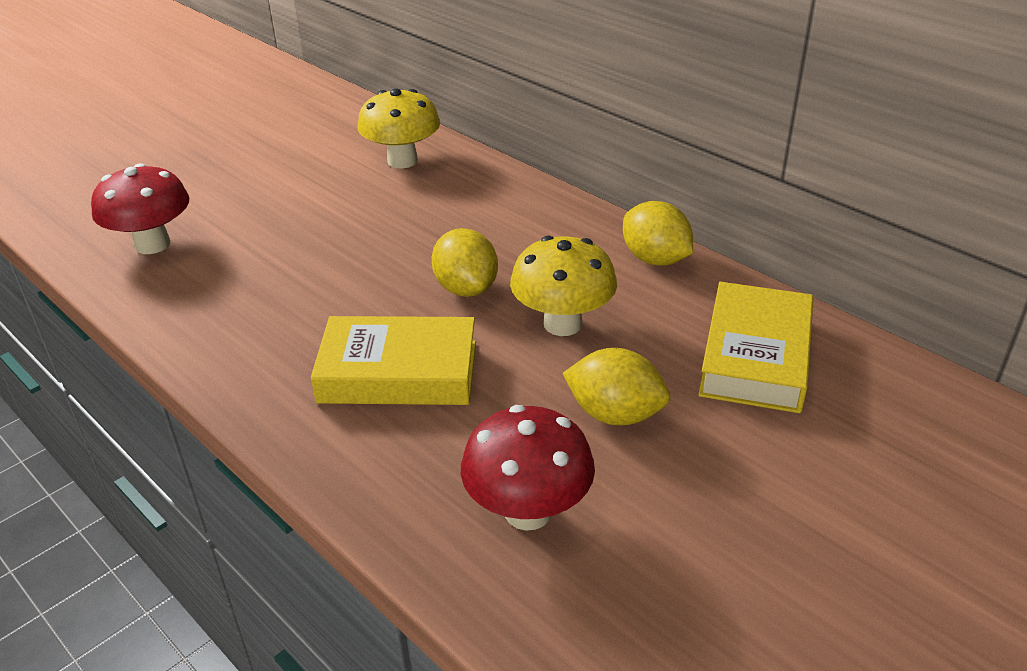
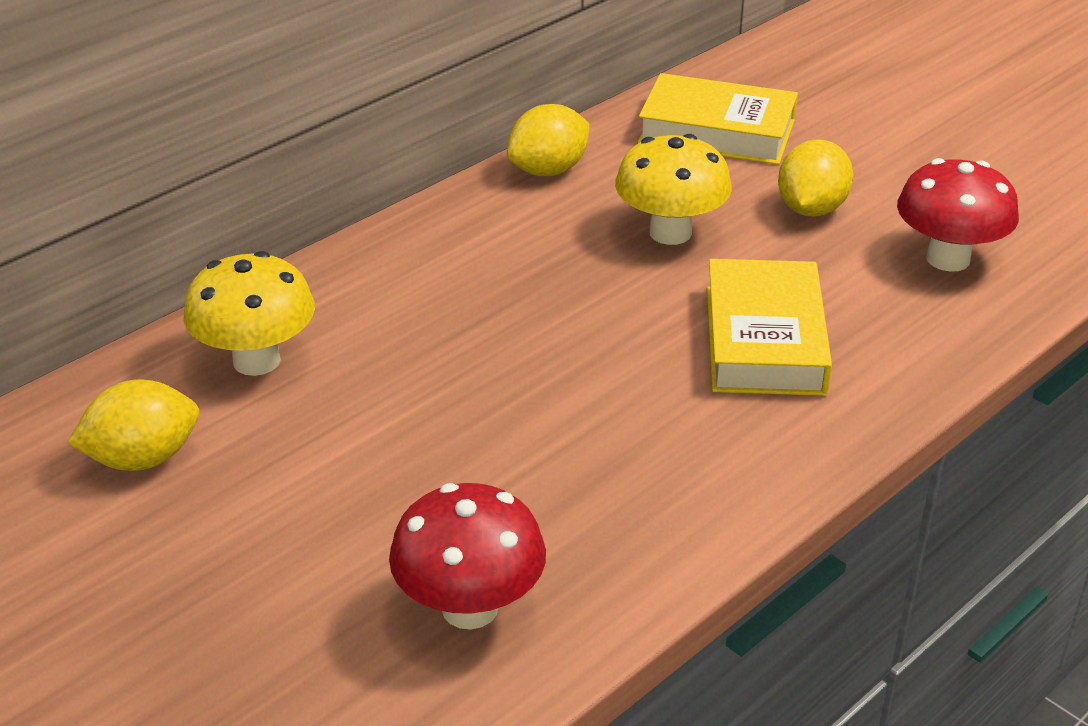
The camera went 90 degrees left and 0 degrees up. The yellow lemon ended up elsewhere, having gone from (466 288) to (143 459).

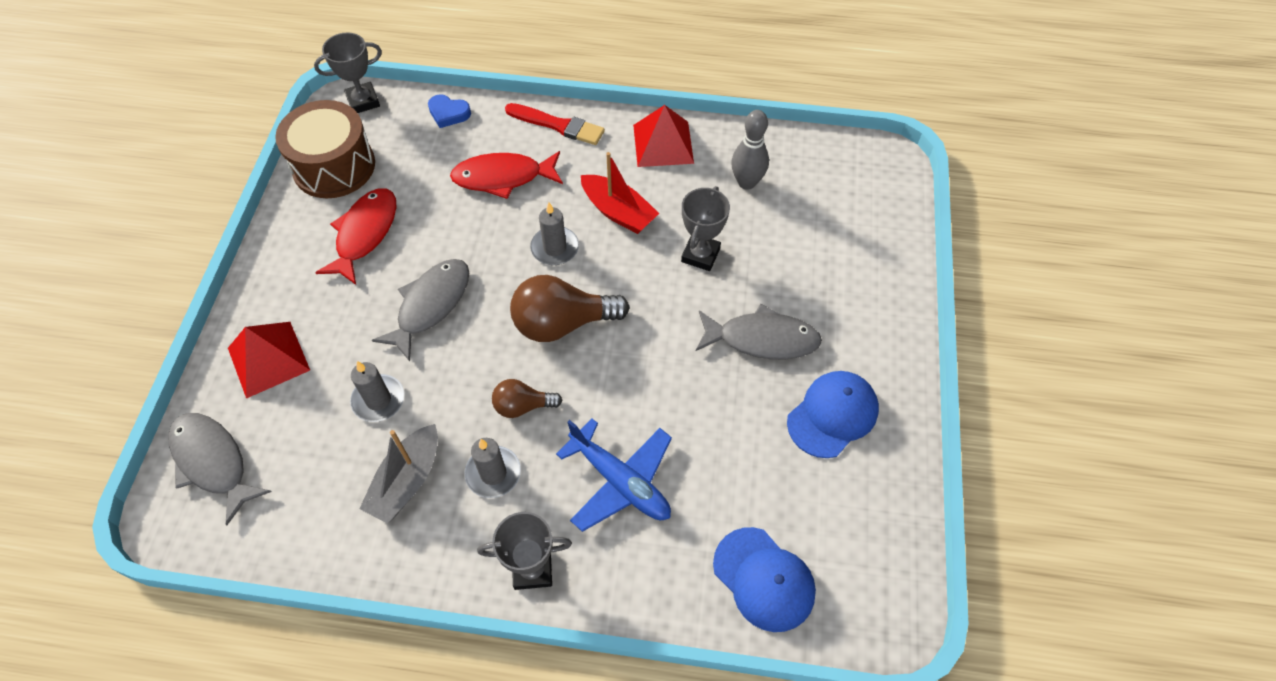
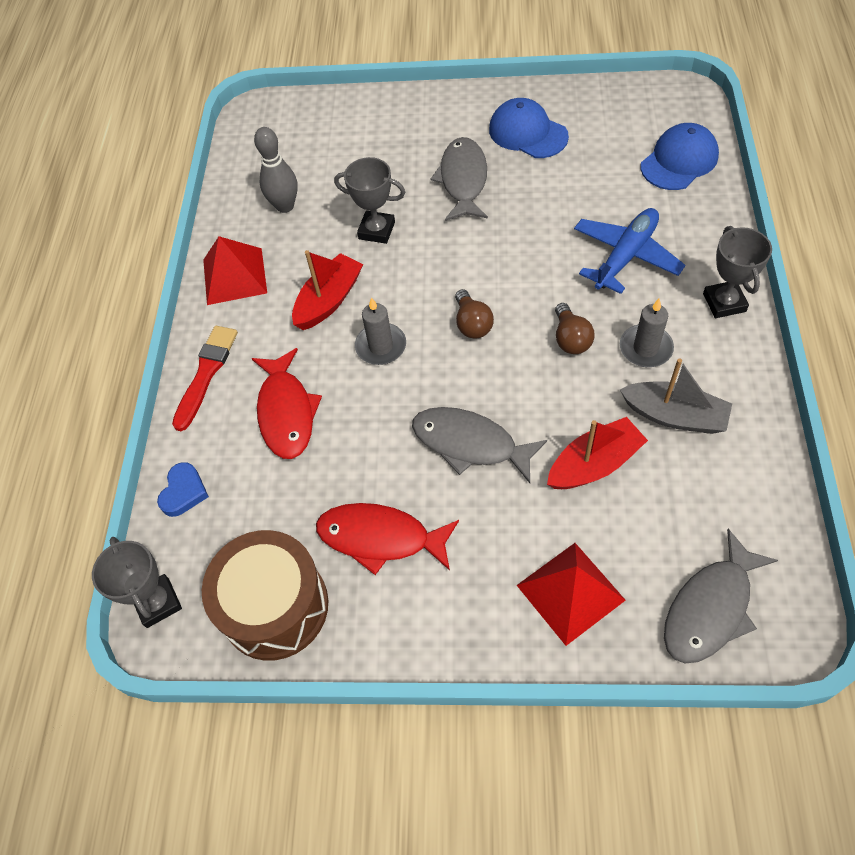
The camera went 90 degrees left and 0 degrees up. The size of the brown light bulb at (562 323) changed by a factor of 0.56. Where the grey candle stood at (378 400), the red boat came to stand at (594 464).

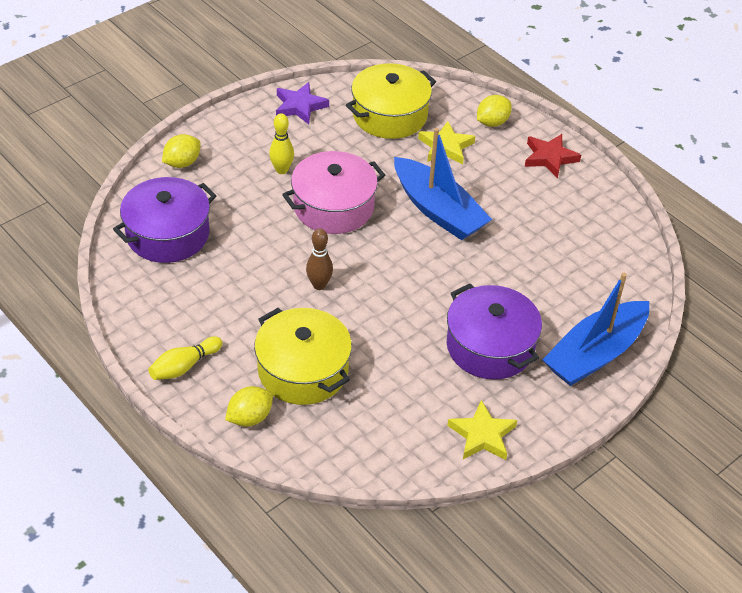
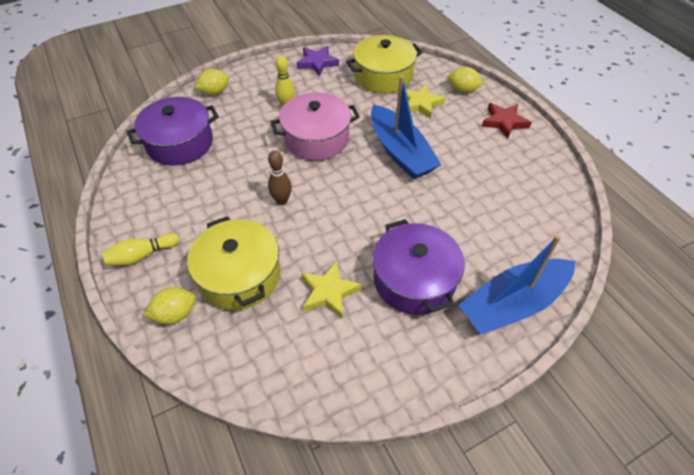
The camera went 15 degrees right and 5 degrees up. The yellow star ended up elsewhere, having gone from (482 435) to (329 292). The yellow lemon at (492 122) ended up facing another way, 45 degrees clockwise from before.

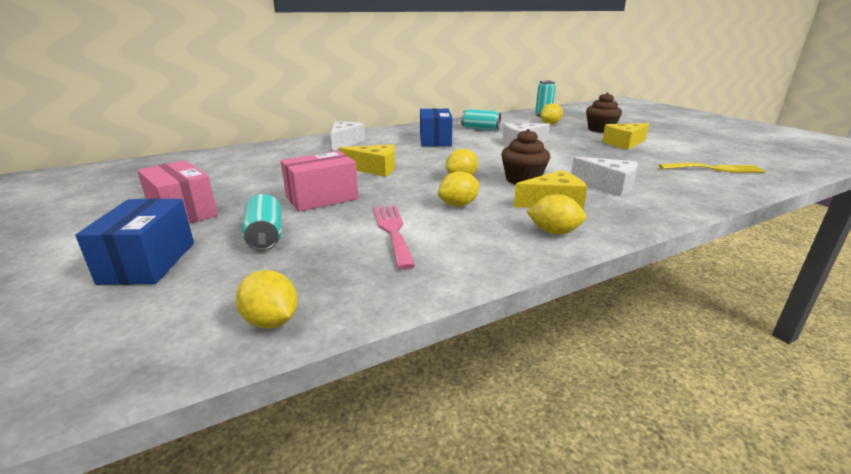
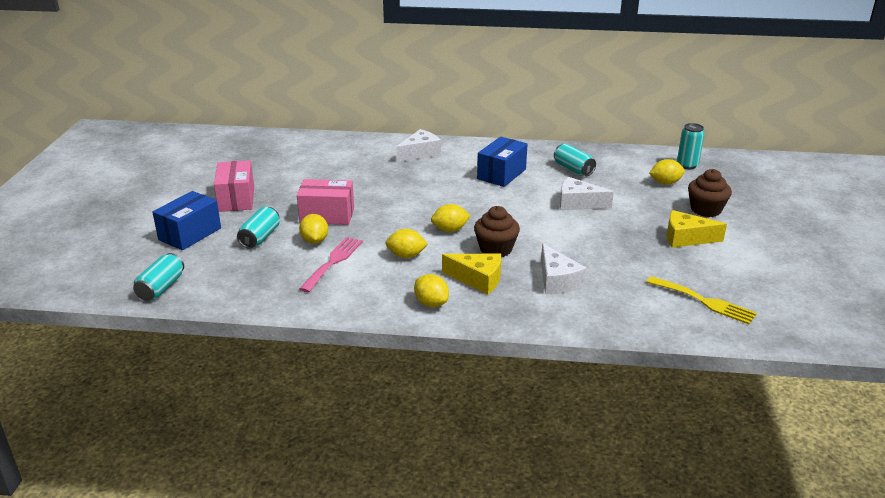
The camera went 35 degrees right and 5 degrees up. The second view gained the turquoise can at (161 288). The yellow lemon ended up elsewhere, having gone from (271 321) to (314 241). The second view lost the yellow cheese at (375 169).

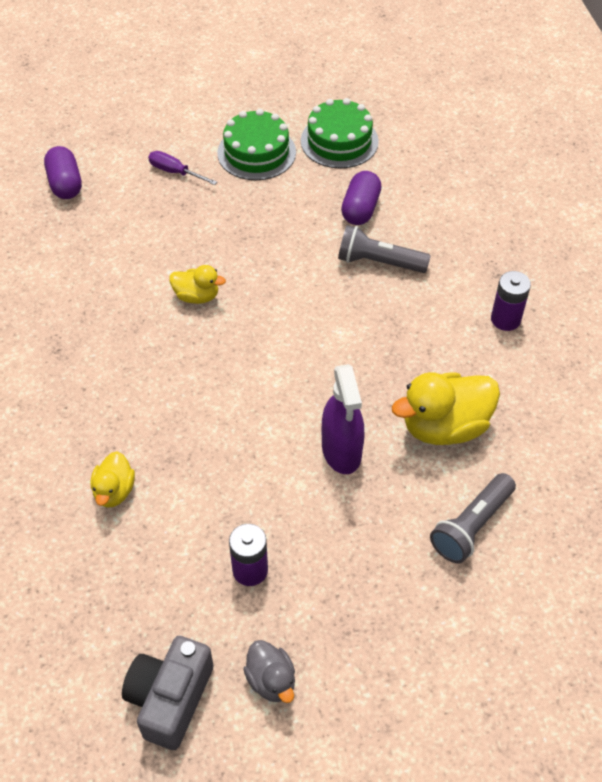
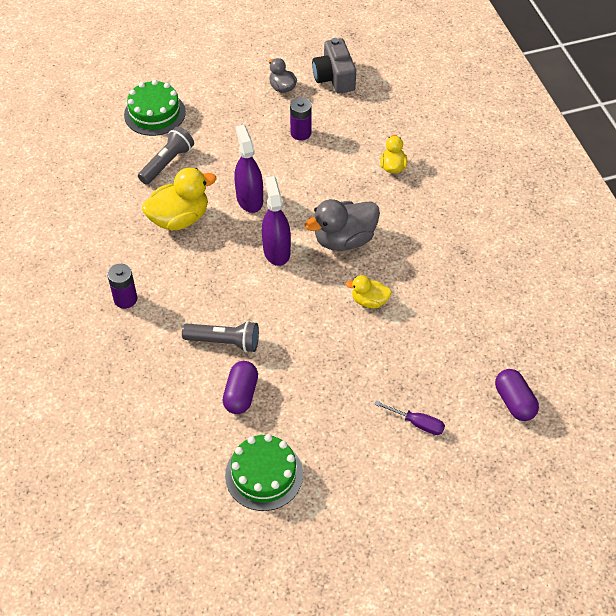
The camera went 175 degrees right and 0 degrees up. The green cake ended up elsewhere, having gone from (256 152) to (154 113). The second view gained the purple spray bottle at (276 251). The second view gained the grey duck at (344 239). The grey camera at (170 698) ended up facing another way, 150 degrees clockwise from before.

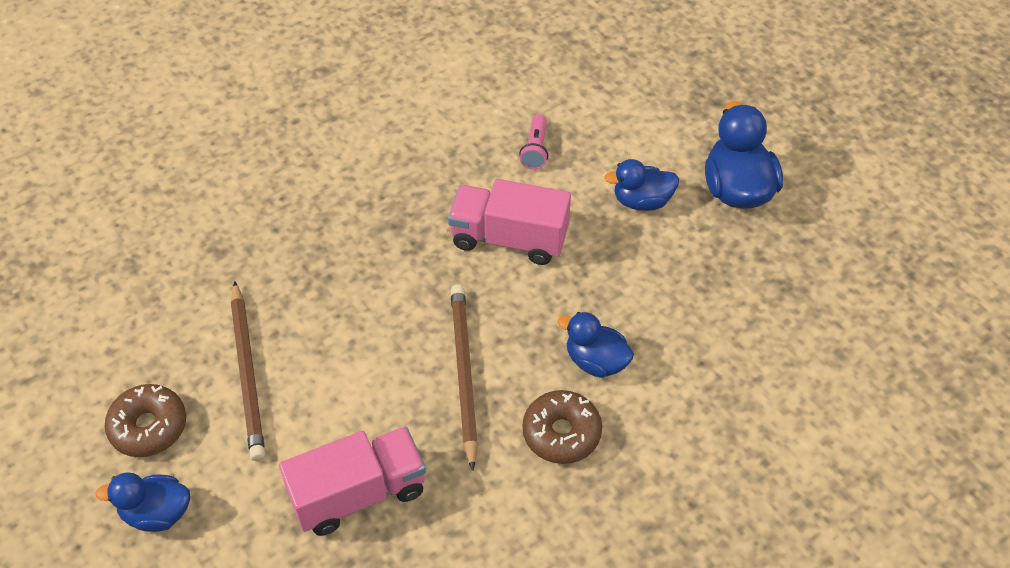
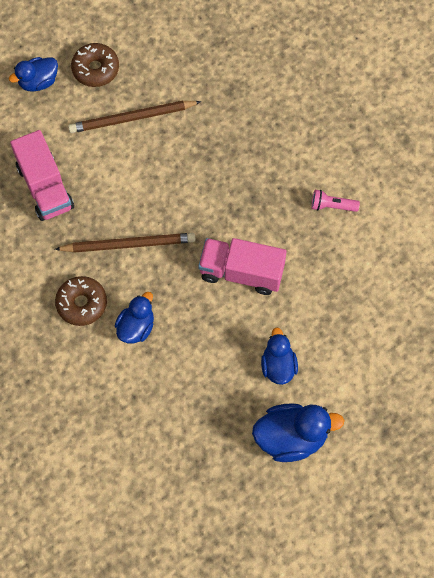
The camera went 90 degrees right and 15 degrees up. The blue duck at (157 513) ended up facing another way, 120 degrees counterclockwise from before. The pink truck at (509 238) ended up facing another way, 90 degrees counterclockwise from before. The pink flashlight ended up elsewhere, having gone from (535 149) to (332 206).

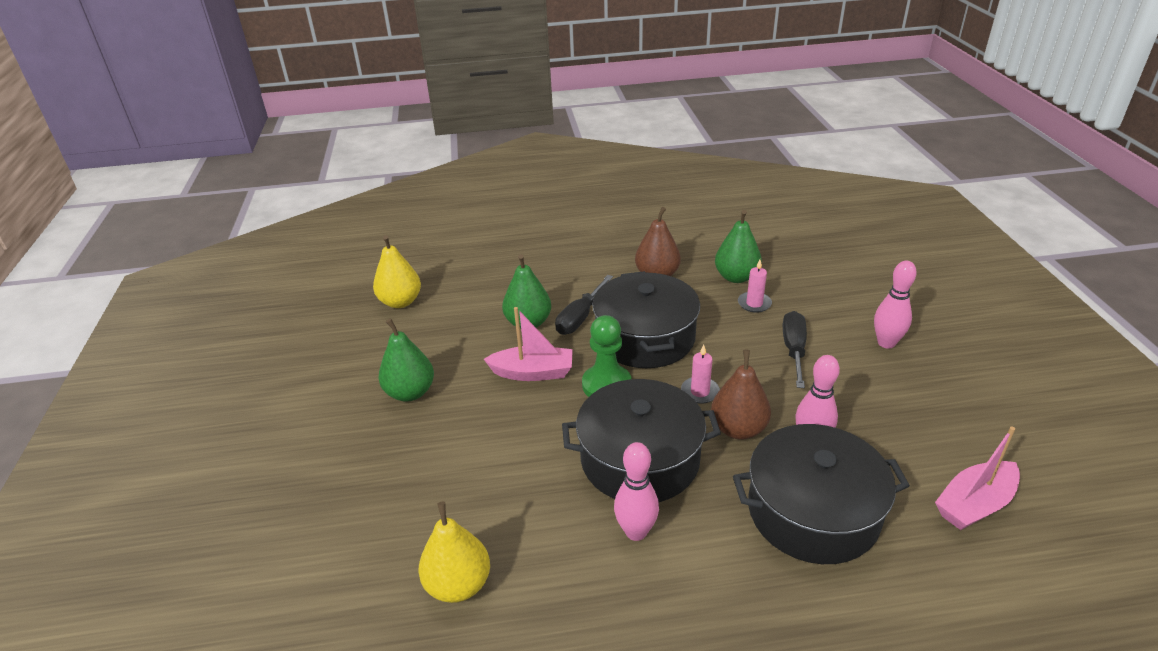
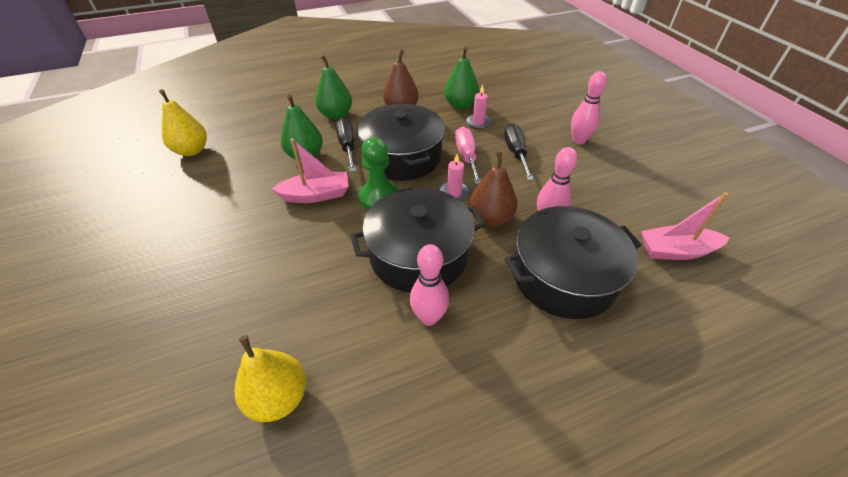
The camera went 15 degrees left and 10 degrees up. The green pear ended up elsewhere, having gone from (410 392) to (336 115). The black screwdriver at (580 317) ended up facing another way, 150 degrees clockwise from before. The second view gained the pink screwdriver at (466 156). The pink boat at (974 504) ended up facing another way, 45 degrees clockwise from before.

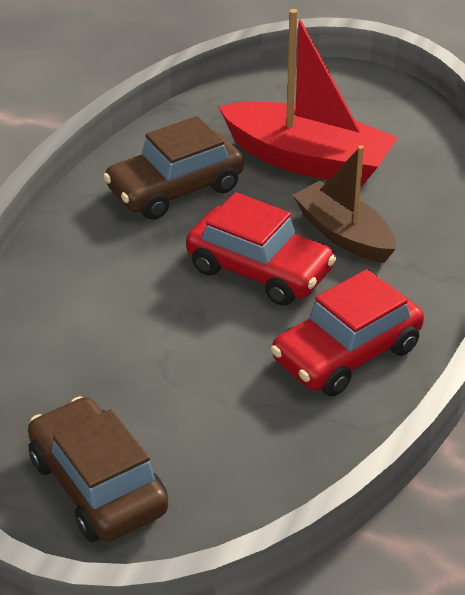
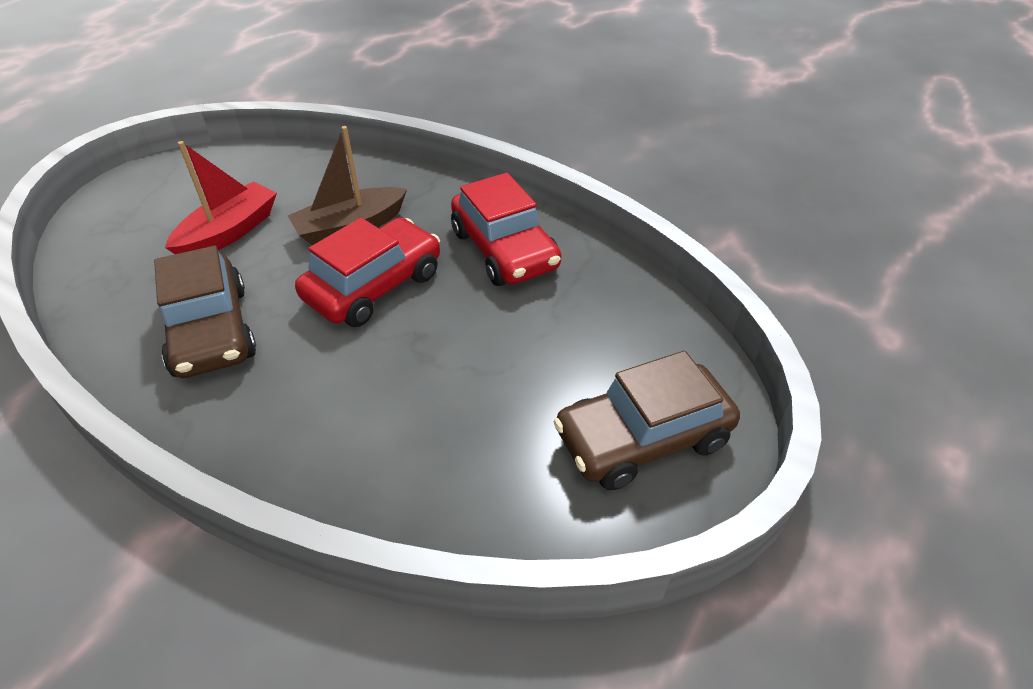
The camera went 80 degrees left and 5 degrees up. The size of the red boat at (308 160) changed by a factor of 0.66.

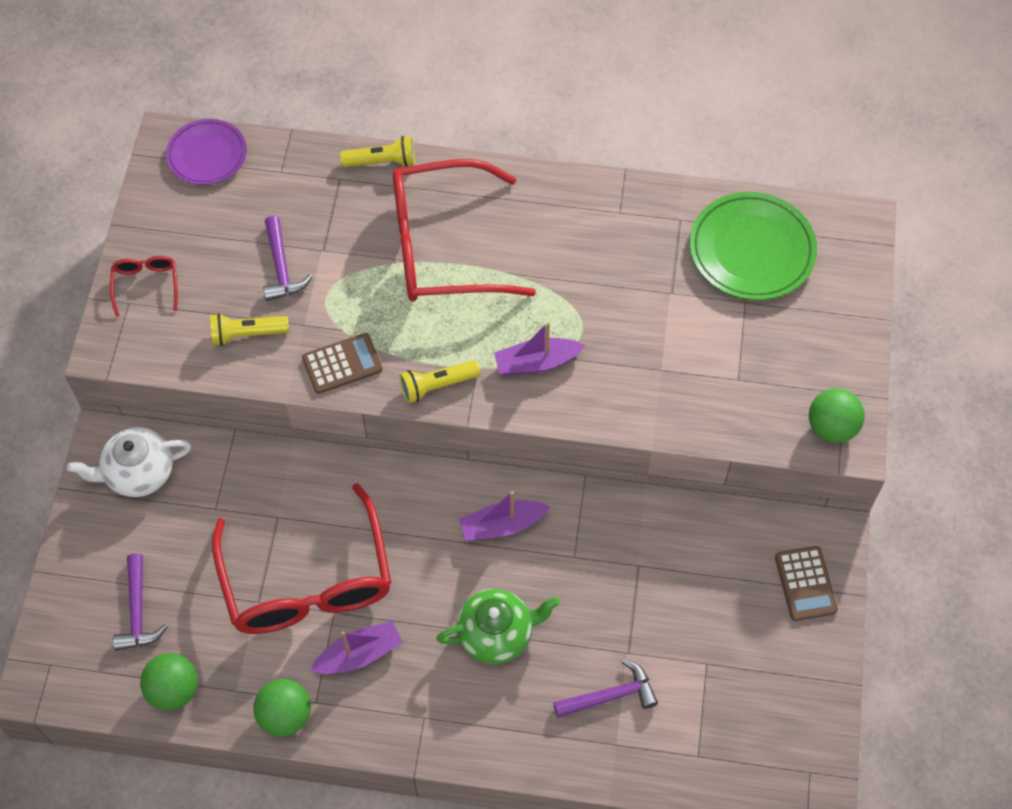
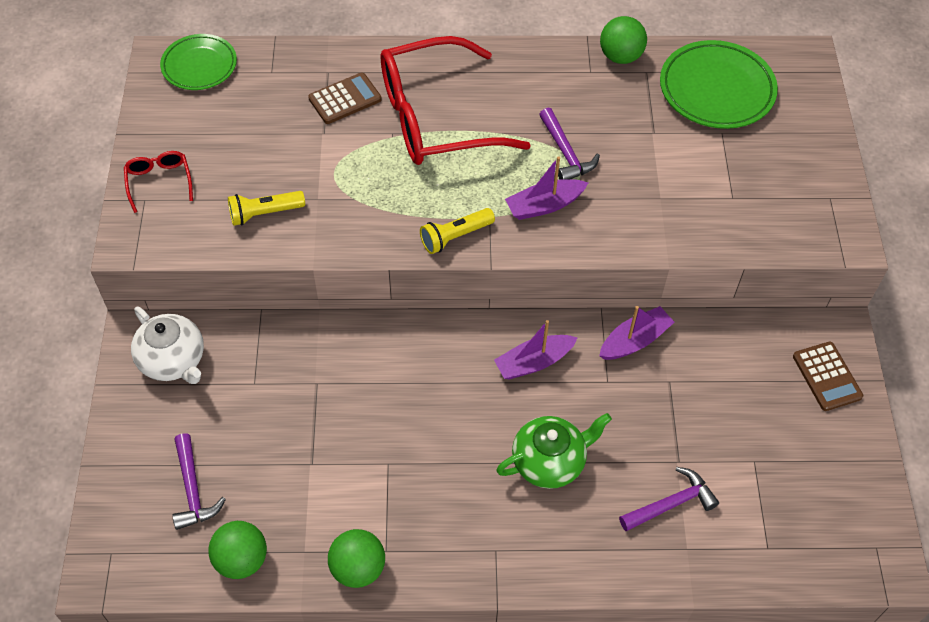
The camera went 10 degrees left and 5 degrees down. The white teapot at (138 473) ended up facing another way, 105 degrees counterclockwise from before. What was the purple plate at (207 155) turned into the green plate at (199 65). The brown calculator ended up elsewhere, having gone from (342 364) to (345 99). The purple hammer ended up elsewhere, having gone from (281 268) to (566 153). The purple boat ended up elsewhere, having gone from (359 654) to (634 340). The green ball ended up elsewhere, having gone from (831 427) to (620 56). The second view lost the red glasses at (307 581). The second view lost the yellow flashlight at (382 162).

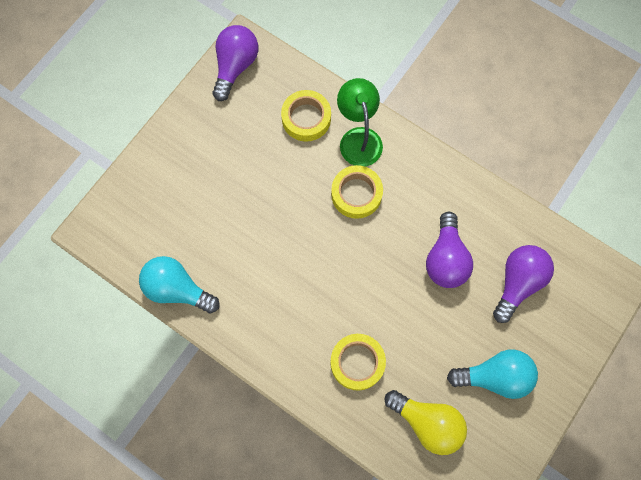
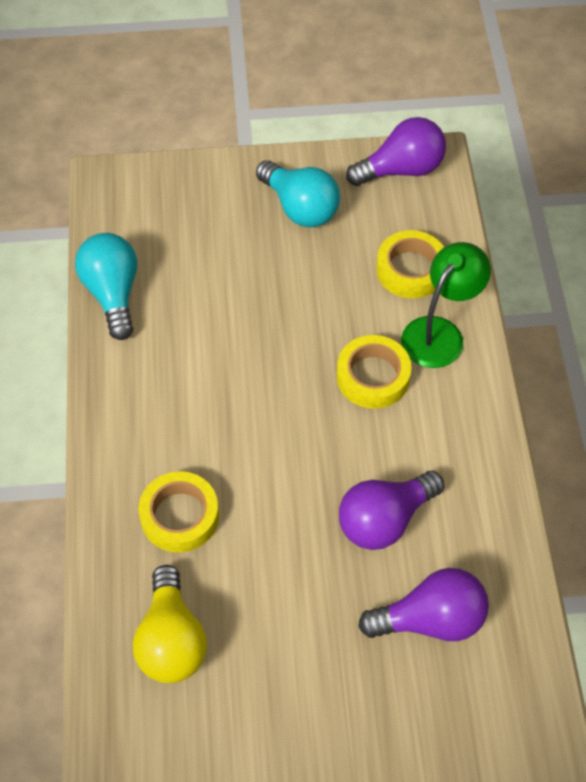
The camera went 50 degrees right and 15 degrees down. The turquoise light bulb ended up elsewhere, having gone from (494 376) to (300 208).

